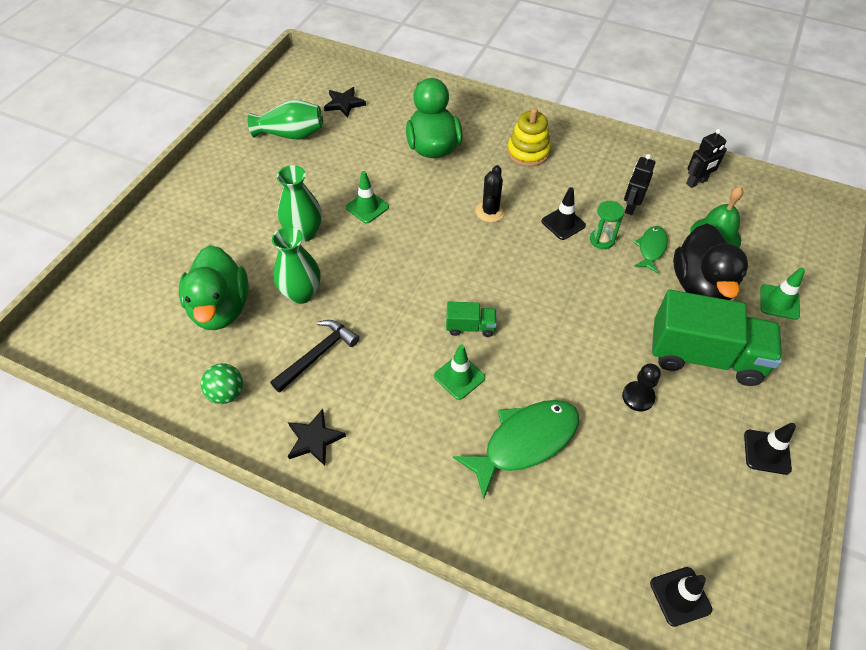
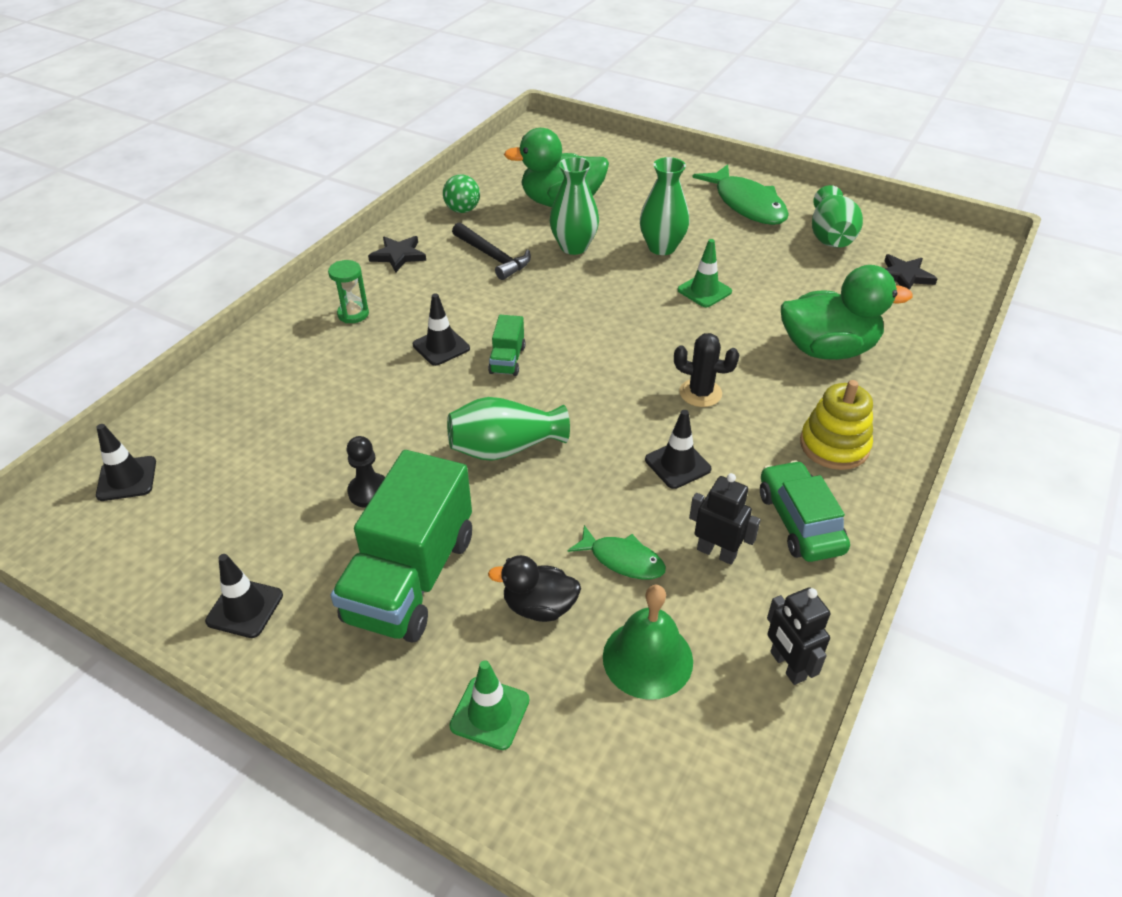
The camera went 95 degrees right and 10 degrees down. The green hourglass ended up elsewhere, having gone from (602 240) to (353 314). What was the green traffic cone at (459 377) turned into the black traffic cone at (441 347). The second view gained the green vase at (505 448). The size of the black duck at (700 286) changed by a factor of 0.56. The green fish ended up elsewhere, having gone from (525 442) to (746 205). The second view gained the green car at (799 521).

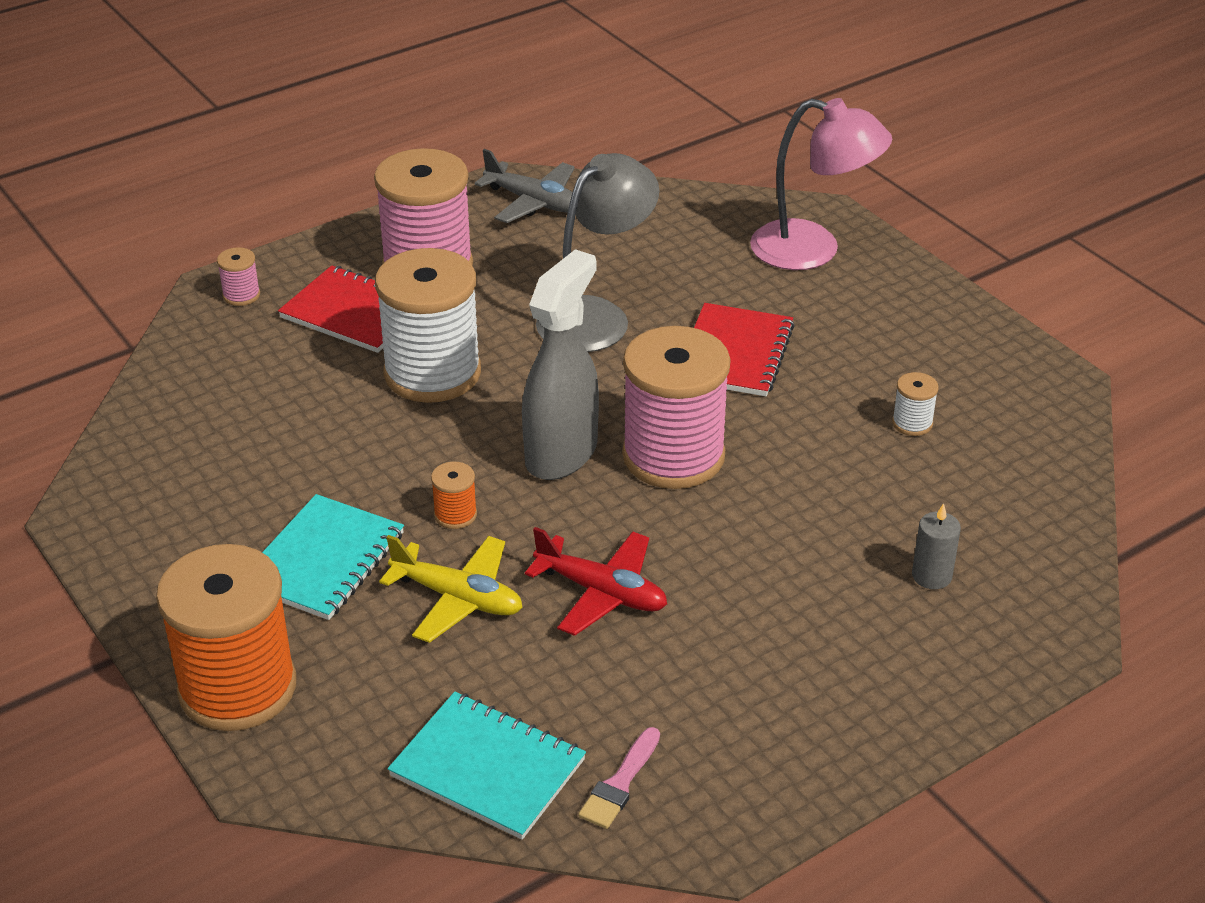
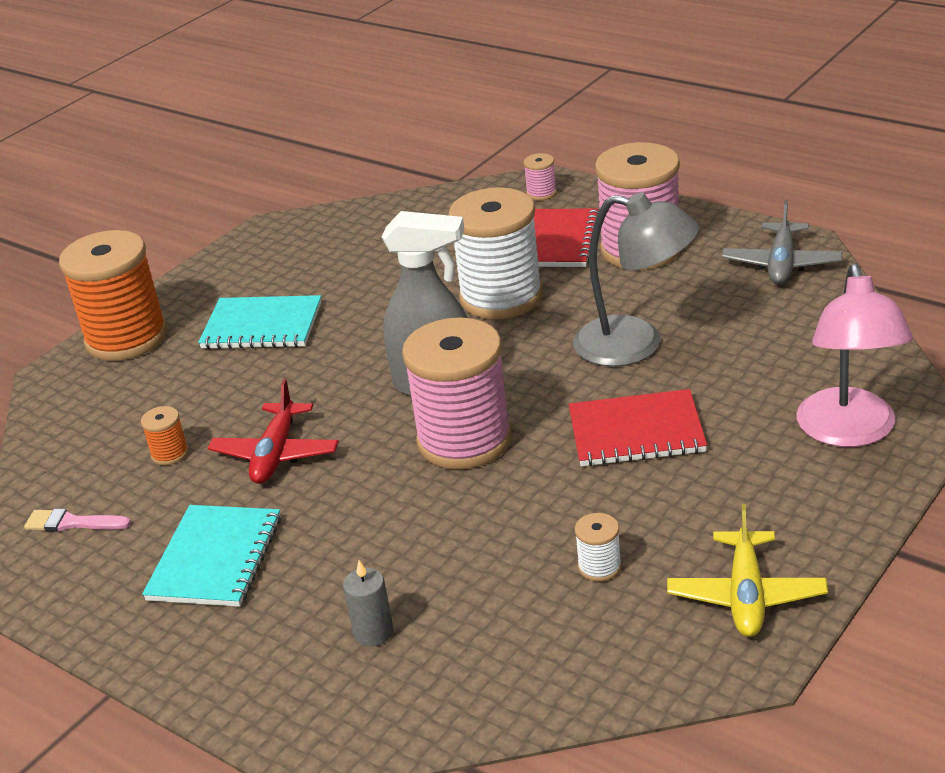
The camera went 75 degrees right and 5 degrees down. The orange spool ended up elsewhere, having gone from (455 515) to (170 454). The turquoise notebook ended up elsewhere, having gone from (488 768) to (215 558). The yellow plane ended up elsewhere, having gone from (458 598) to (746 595).

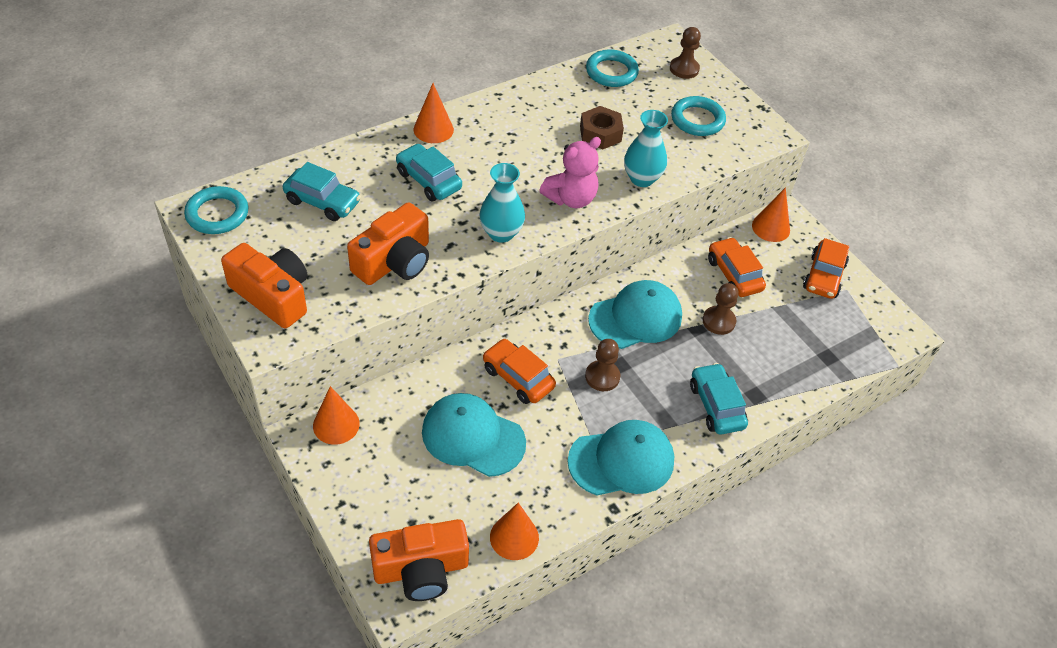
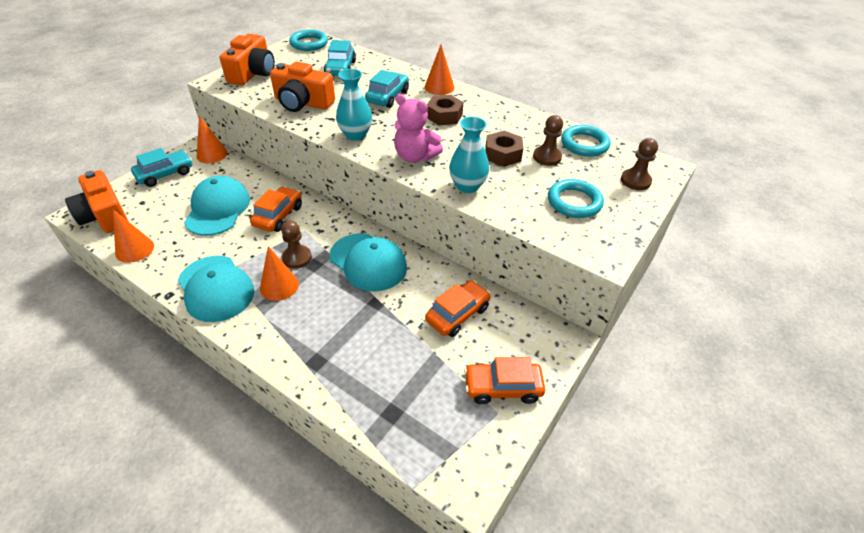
The camera went 70 degrees right and 5 degrees down. The turquoise car ended up elsewhere, having gone from (716 405) to (165 174). The orange cone ended up elsewhere, having gone from (771 227) to (279 286). The second view gained the brown nut at (444 116). The brown pawn ended up elsewhere, having gone from (718 321) to (547 157).

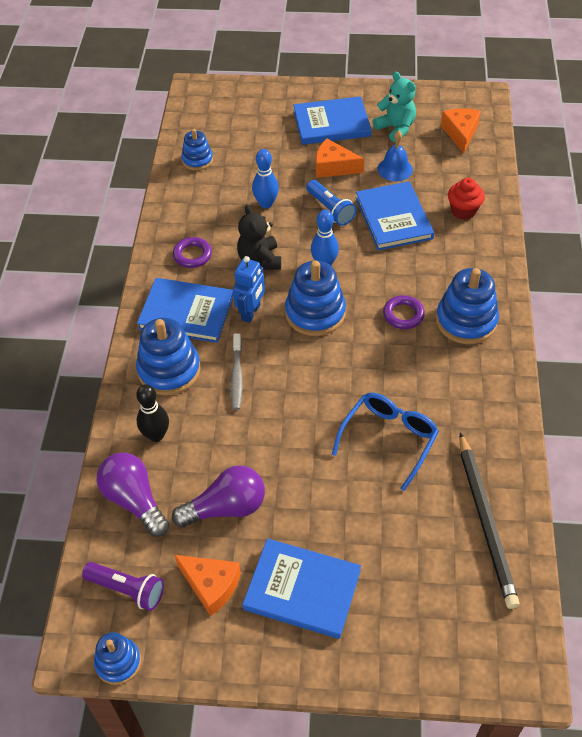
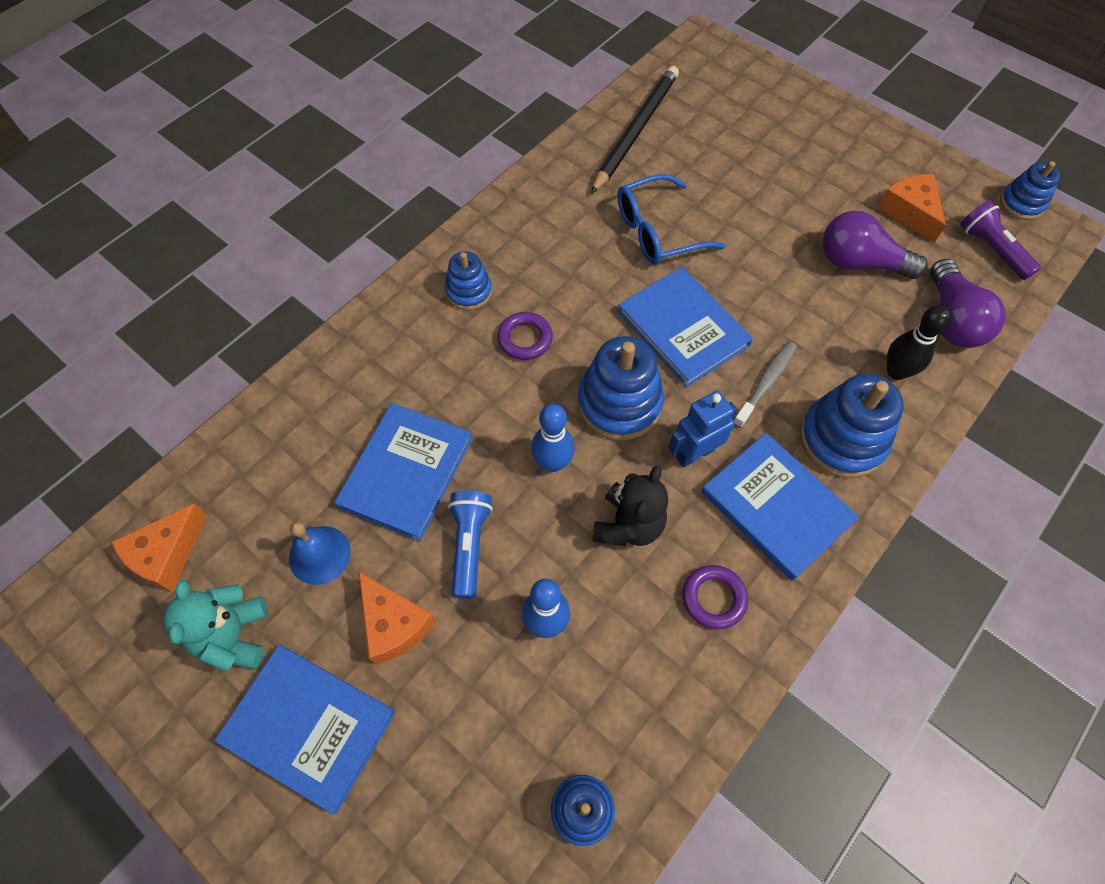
The camera went 145 degrees left and 10 degrees up. The size of the blue stacking toy at (466 321) changed by a factor of 0.59. The blue book ended up elsewhere, having gone from (302 590) to (683 328). The second view lost the red cupcake at (463 211).

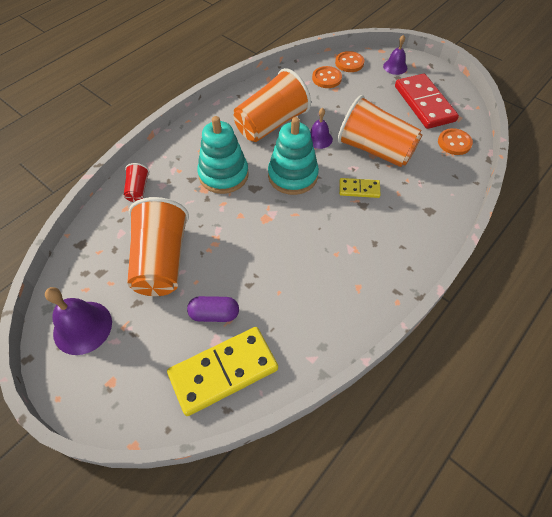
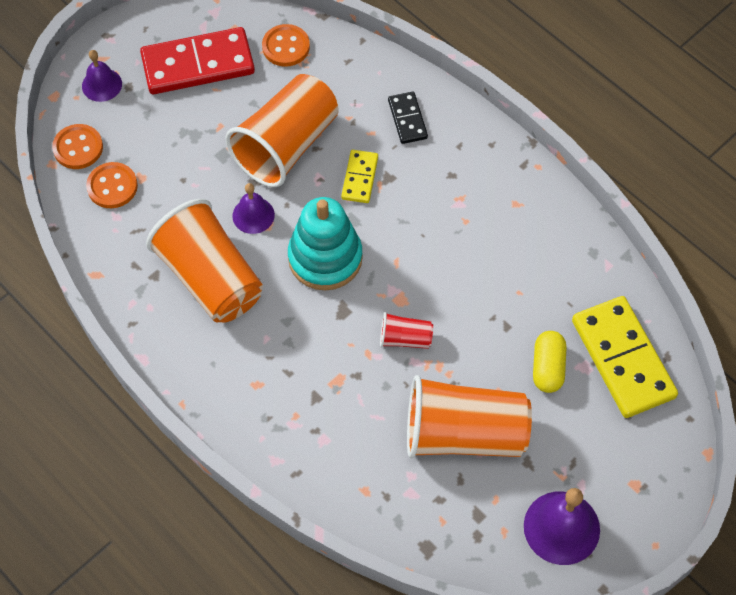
The camera went 85 degrees left and 5 degrees up. The red cup ended up elsewhere, having gone from (138 189) to (405 338). The second view gained the black domino at (407 119). What was the purple capsule at (214 314) turned into the yellow capsule at (547 368). The second view lost the turquoise stacking toy at (223 175).

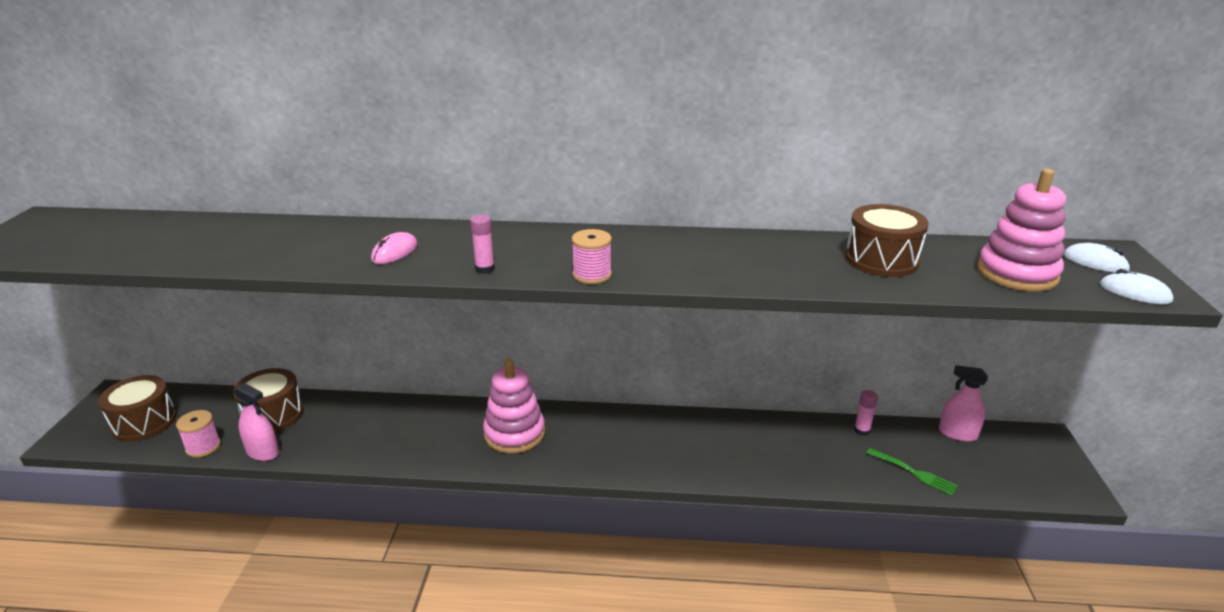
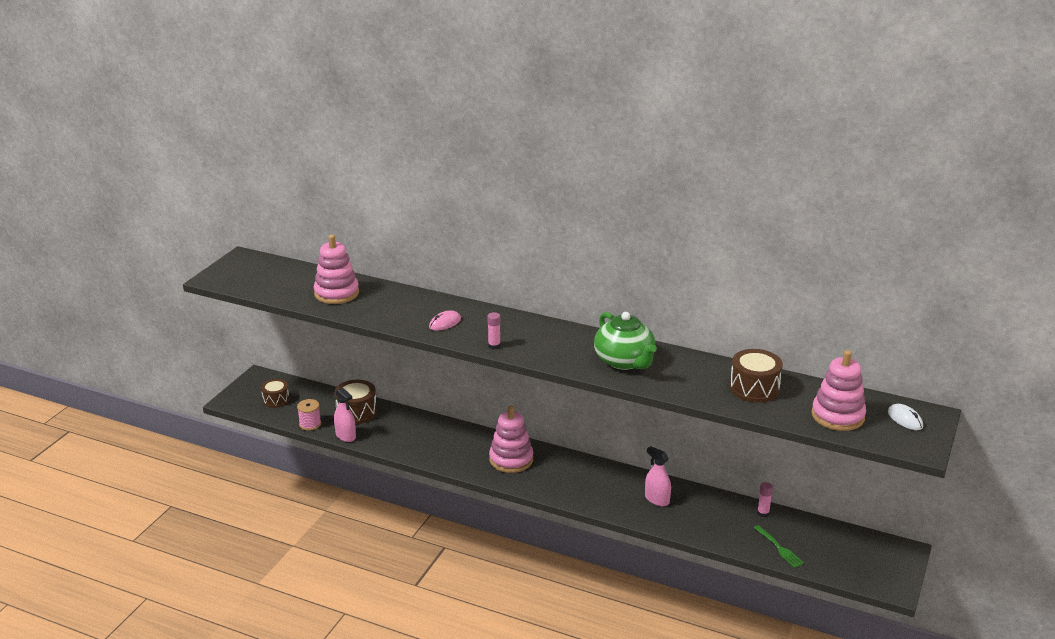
The camera went 20 degrees right and 0 degrees up. The size of the brown drum at (144 422) changed by a factor of 0.66. The second view gained the pink stacking toy at (336 293). The second view gained the green teapot at (624 361). The pink spray bottle ended up elsewhere, having gone from (957 434) to (657 499). The second view lost the pink spool at (592 275). The second view lost the white mouse at (1134 292).

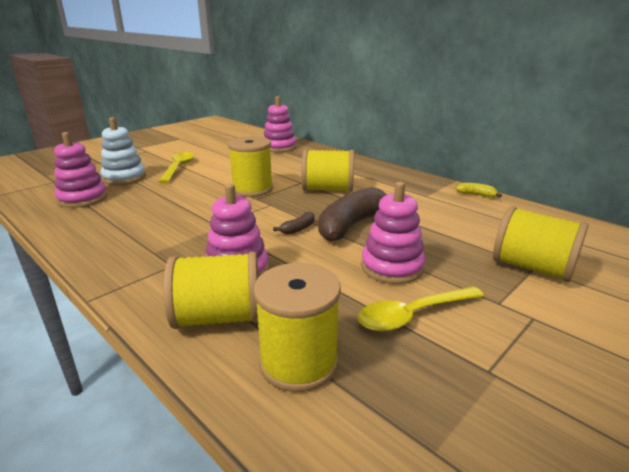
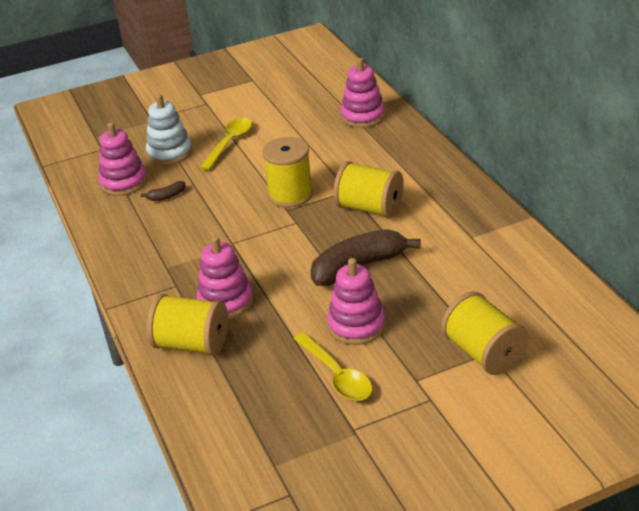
The camera went 25 degrees right and 10 degrees up. The brown banana ended up elsewhere, having gone from (298 229) to (166 196). The yellow spoon at (413 315) ended up facing another way, 120 degrees counterclockwise from before. The second view lost the yellow spool at (298 362). The second view lost the yellow banana at (476 195).

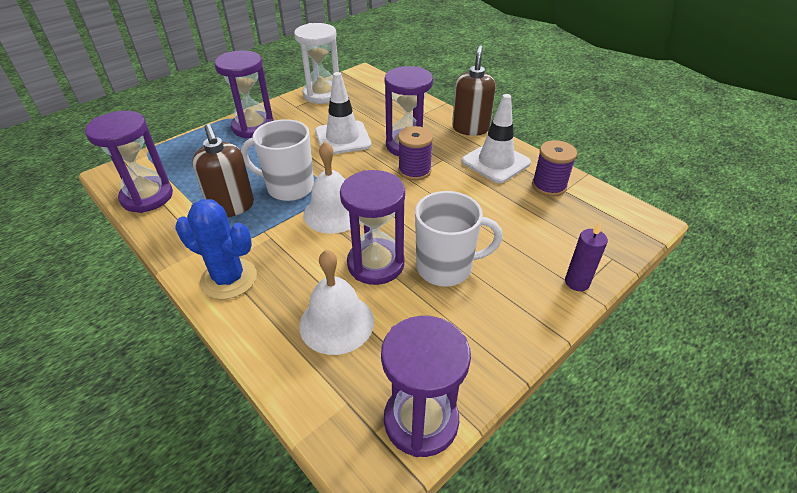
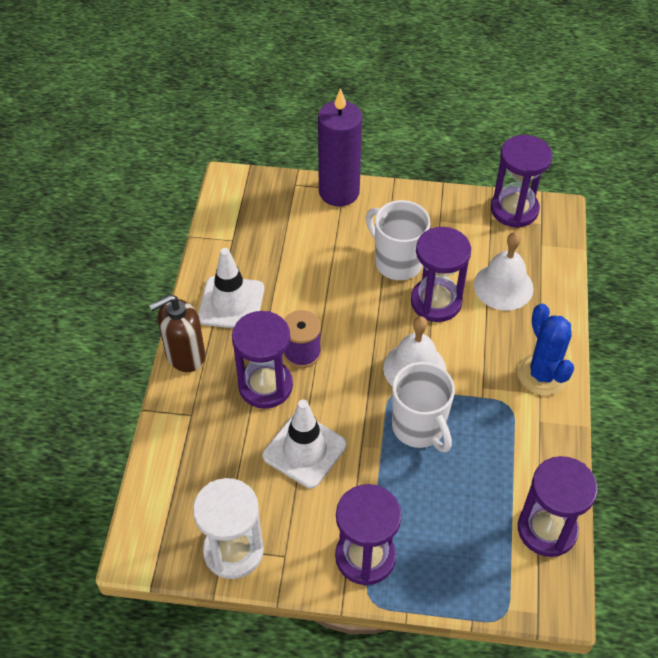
The camera went 130 degrees left and 10 degrees up. The size of the purple candle at (577 282) changed by a factor of 2.07. The second view lost the brown soap dispenser at (232 206). The second view lost the purple spool at (549 186).

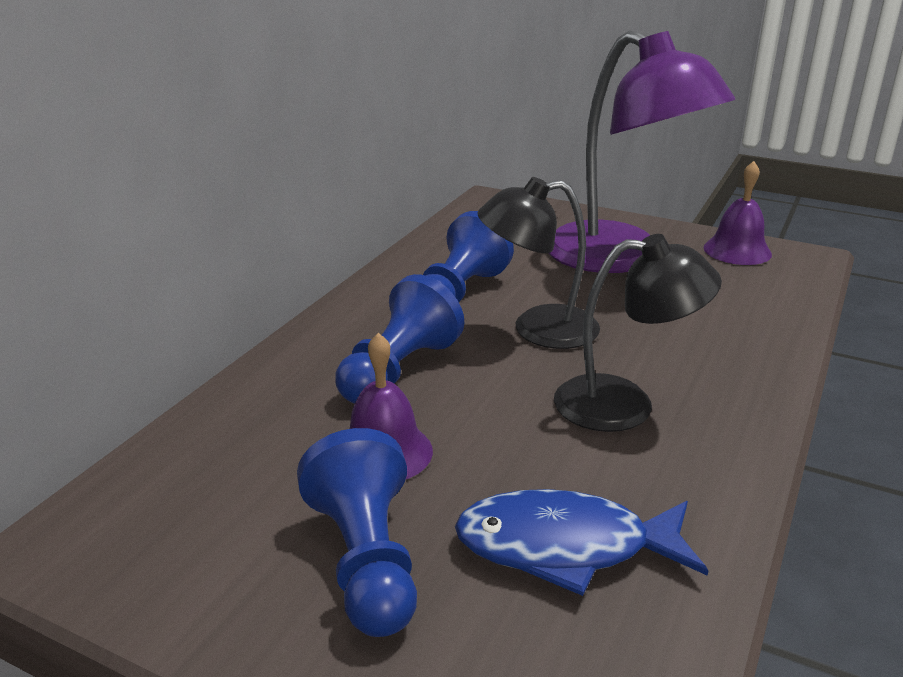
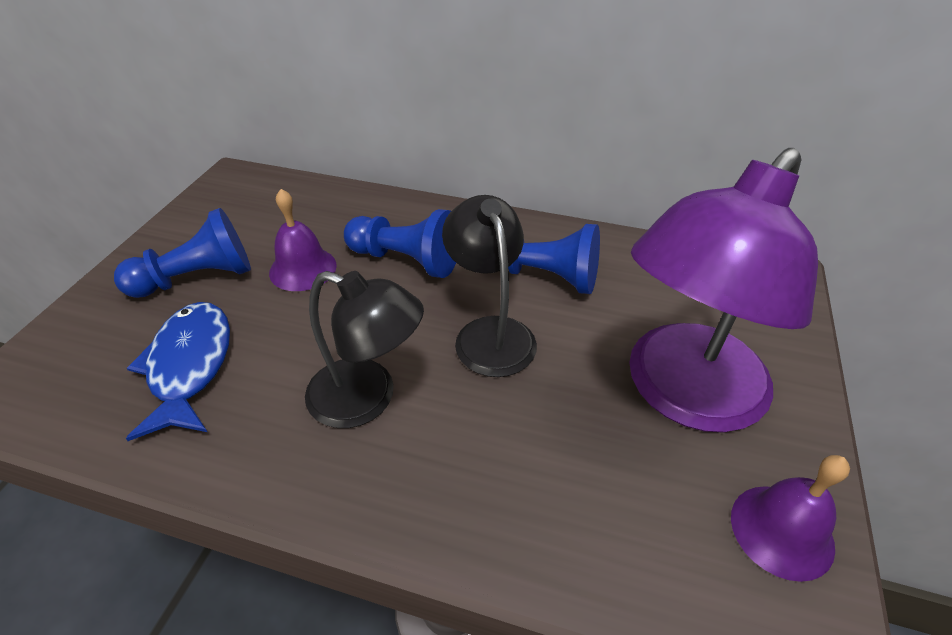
The camera went 80 degrees right and 15 degrees up. The black lamp at (624 404) ended up facing another way, 60 degrees counterclockwise from before.

